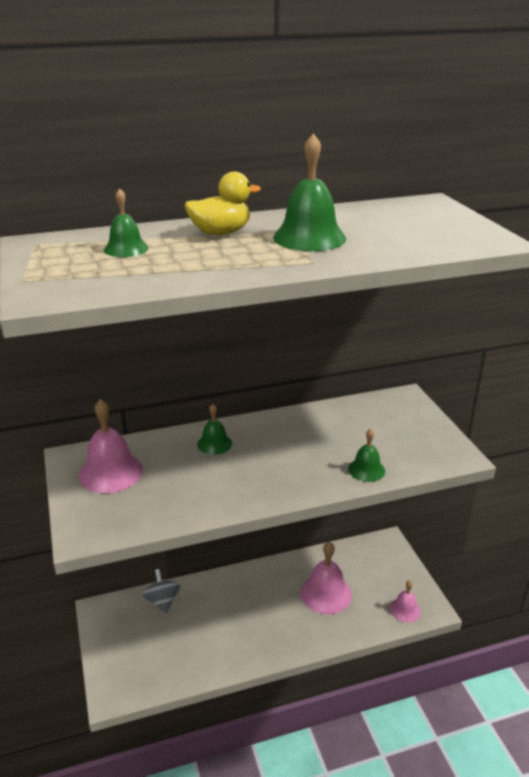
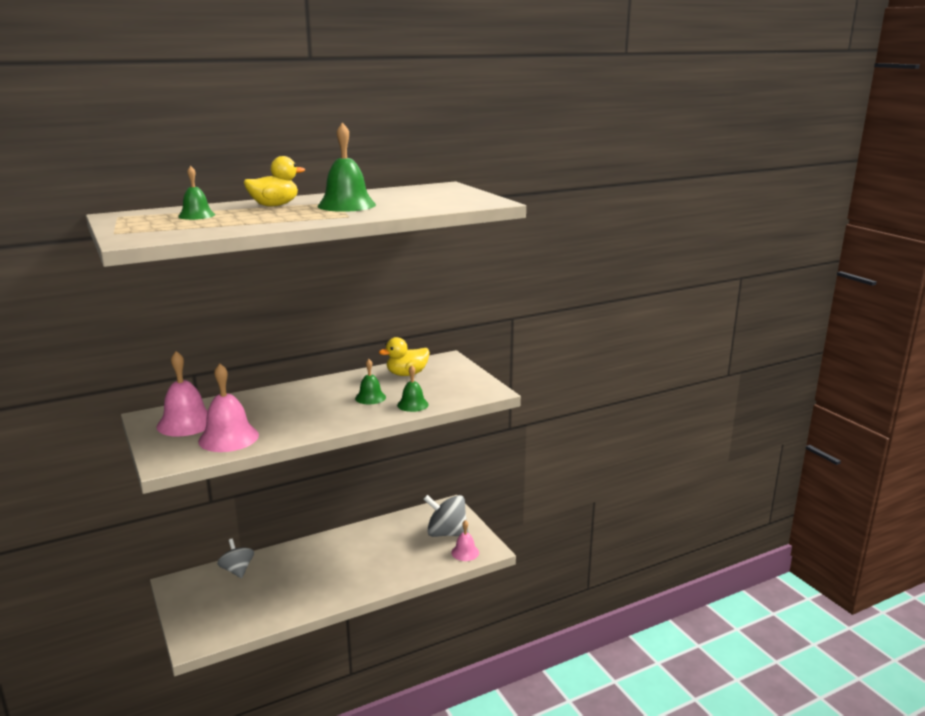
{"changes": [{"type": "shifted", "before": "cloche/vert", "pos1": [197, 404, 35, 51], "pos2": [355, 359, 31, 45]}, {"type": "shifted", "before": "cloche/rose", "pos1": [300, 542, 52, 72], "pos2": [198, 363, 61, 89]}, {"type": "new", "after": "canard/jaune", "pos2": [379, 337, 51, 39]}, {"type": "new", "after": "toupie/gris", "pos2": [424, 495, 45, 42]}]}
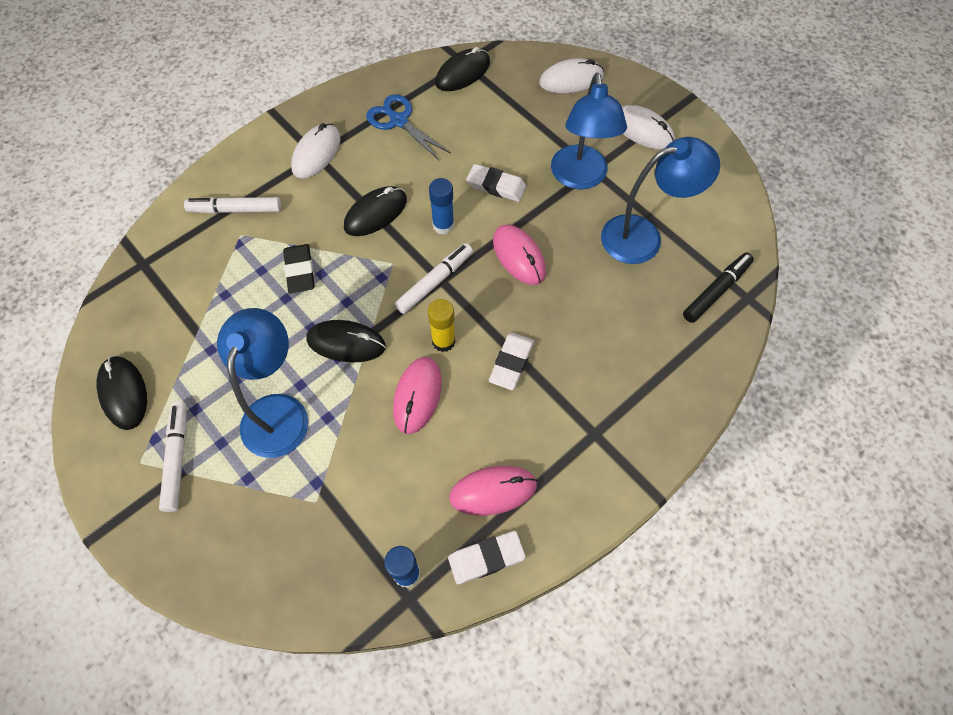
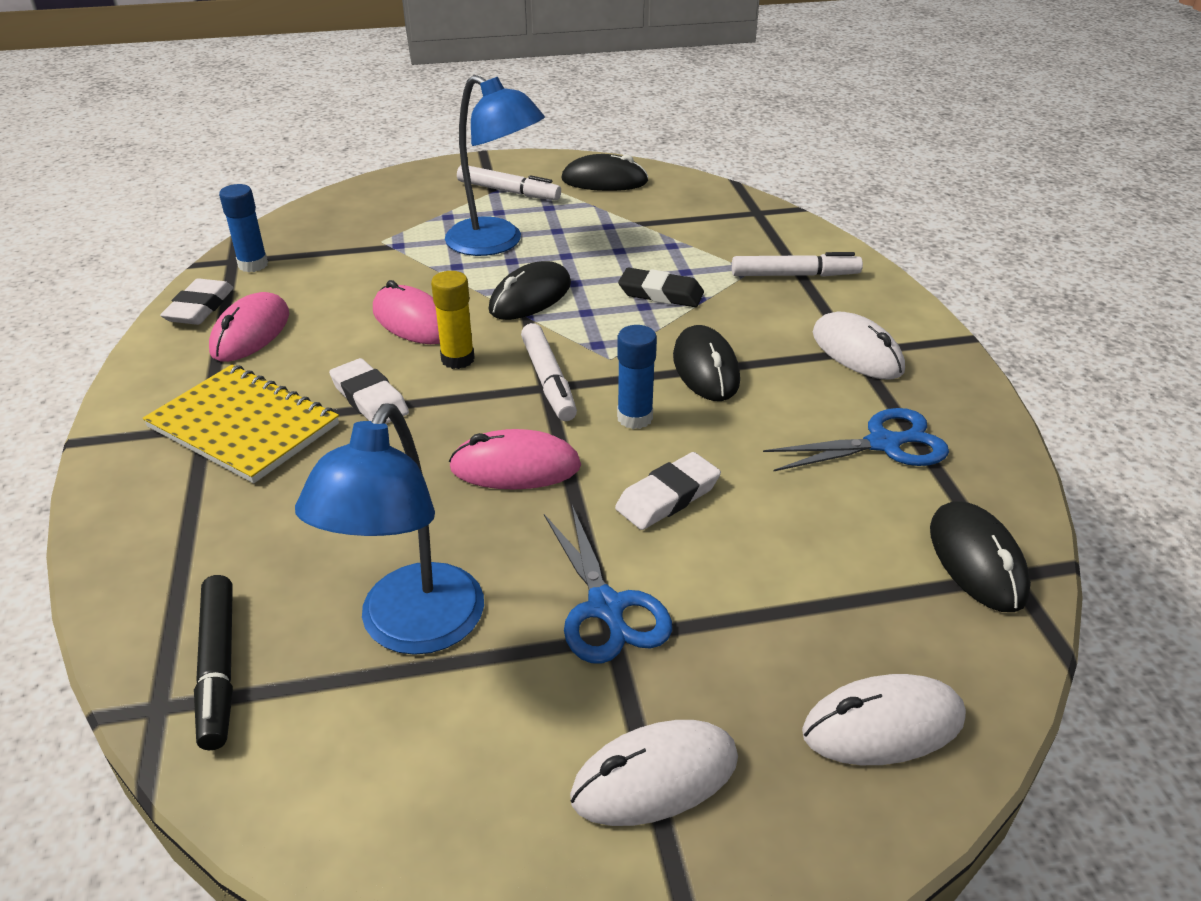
{"changes": [{"type": "rotated", "before": "souris/blanc", "pos1": [539, 58, 65, 35], "pos2": [802, 674, 164, 91], "turn": 60}, {"type": "swapped", "before": "lampe/bleu", "after": "ciseaux/bleu", "pos1": [551, 73, 76, 117], "pos2": [544, 505, 128, 159]}, {"type": "rotated", "before": "feutre/blanc", "pos1": [184, 197, 97, 17], "pos2": [732, 252, 131, 25], "turn": 60}, {"type": "new", "after": "carnet/jaune", "pos2": [143, 365, 196, 118]}]}
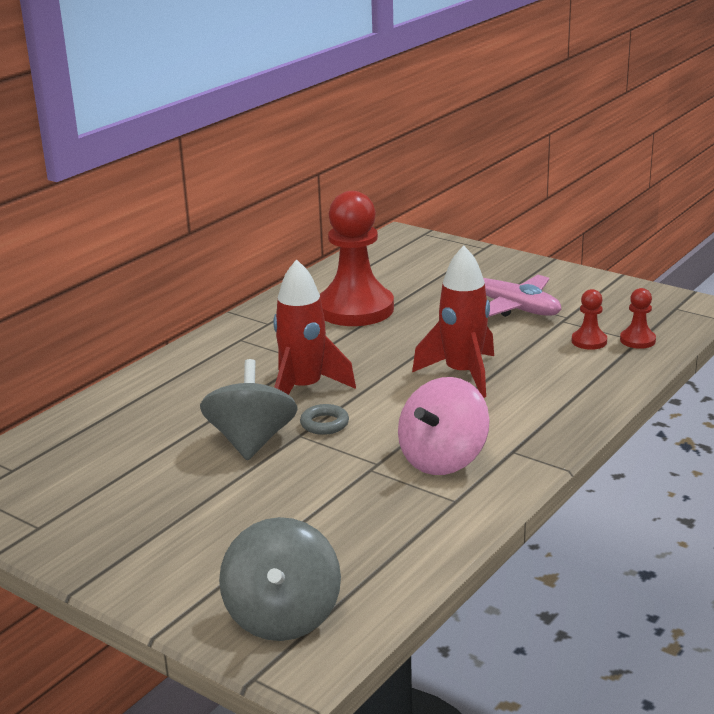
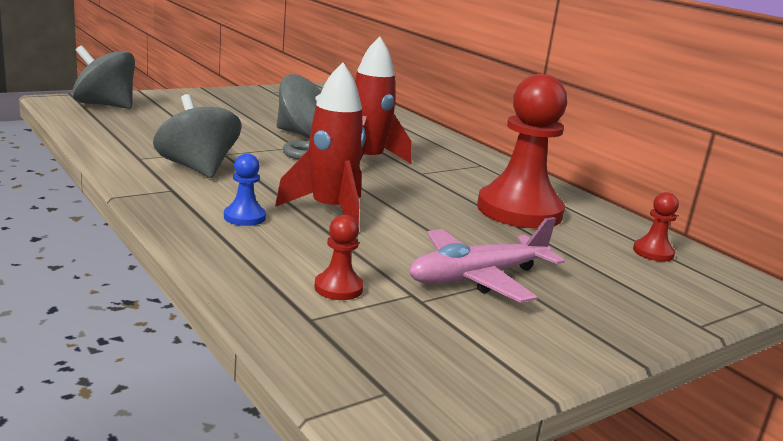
{"changes": [{"type": "shifted", "before": "pion/rouge", "pos1": [620, 288, 36, 61], "pos2": [633, 192, 46, 70]}, {"type": "repainted", "before": "toupie/rose", "after": "toupie/gris", "pos1": [398, 377, 92, 98], "pos2": [153, 94, 88, 84]}, {"type": "new", "after": "pion/bleu", "pos2": [224, 153, 42, 73]}]}
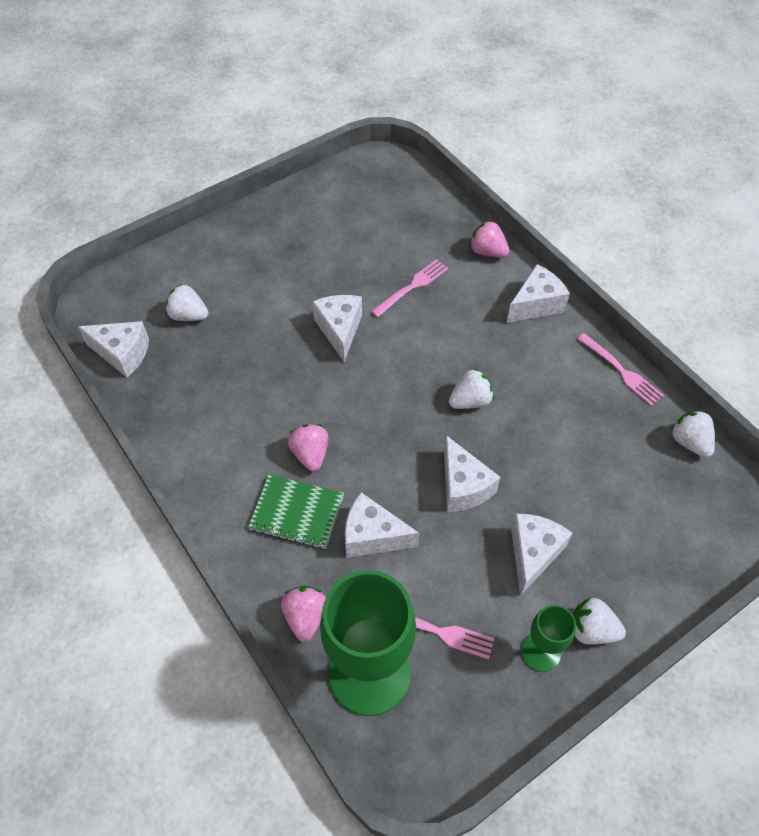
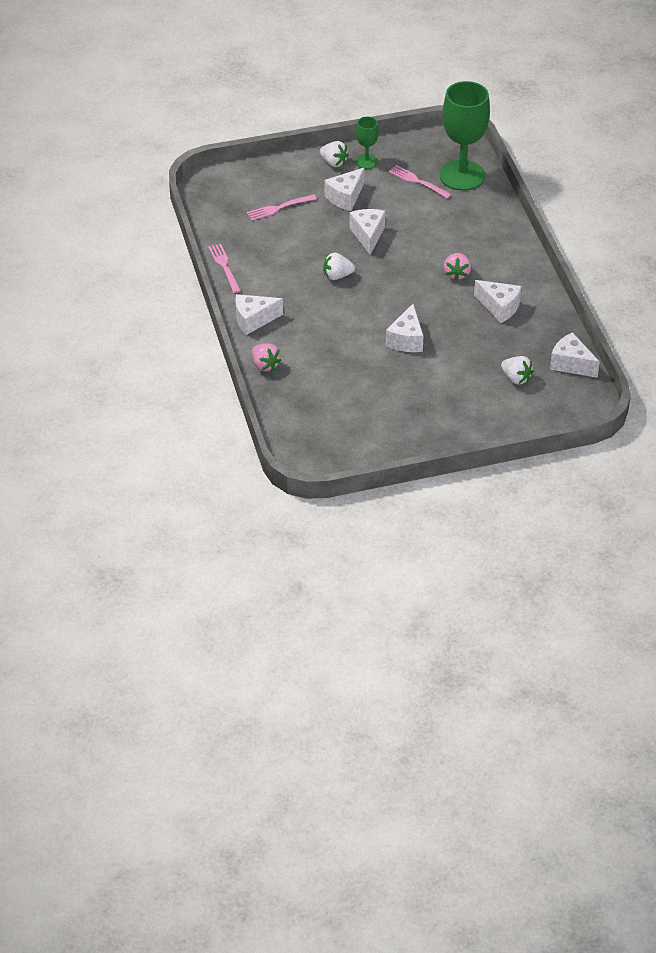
{"changes": [{"type": "shifted", "before": "fourchette/rose", "pos1": [371, 259, 77, 58], "pos2": [247, 195, 70, 26]}, {"type": "gone", "before": "fraise/blanc", "pos1": [670, 410, 45, 48]}, {"type": "gone", "before": "carnet/vert", "pos1": [248, 475, 96, 74]}, {"type": "shifted", "before": "fromage/blanc", "pos1": [345, 492, 74, 65], "pos2": [474, 280, 48, 43]}, {"type": "gone", "before": "fraise/rose", "pos1": [281, 586, 45, 56]}]}
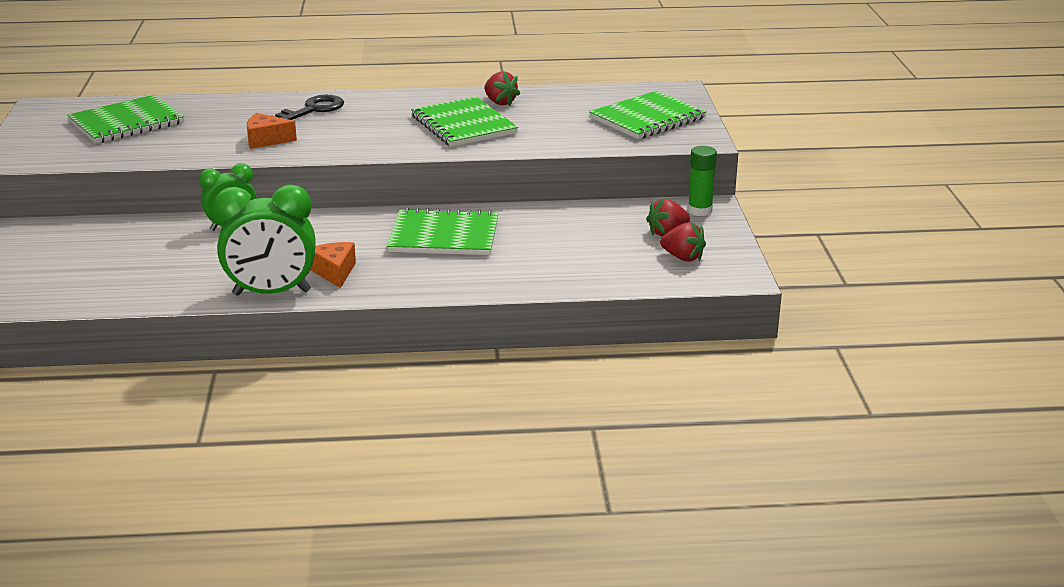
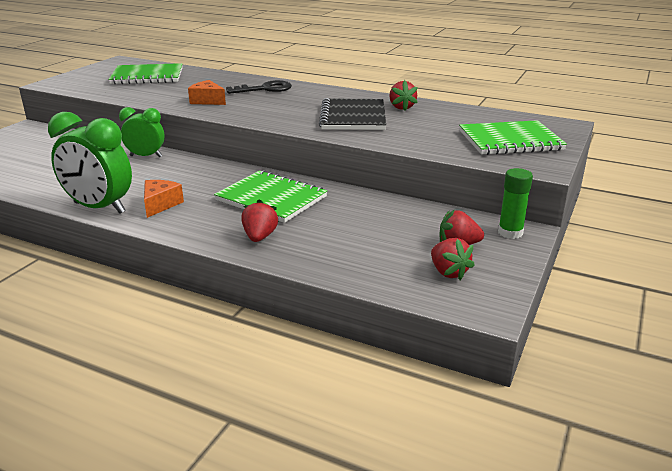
{"changes": [{"type": "repainted", "before": "carnet/vert", "after": "carnet/noir", "pos1": [411, 97, 107, 50], "pos2": [319, 98, 67, 32]}, {"type": "new", "after": "fraise/rouge", "pos2": [242, 200, 37, 42]}]}
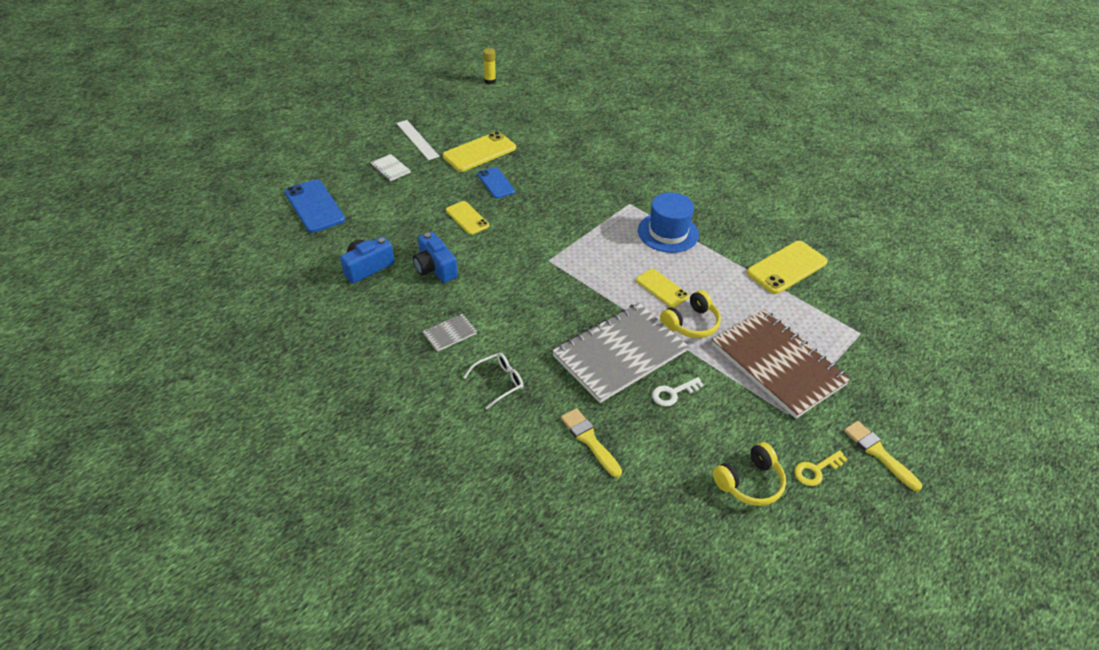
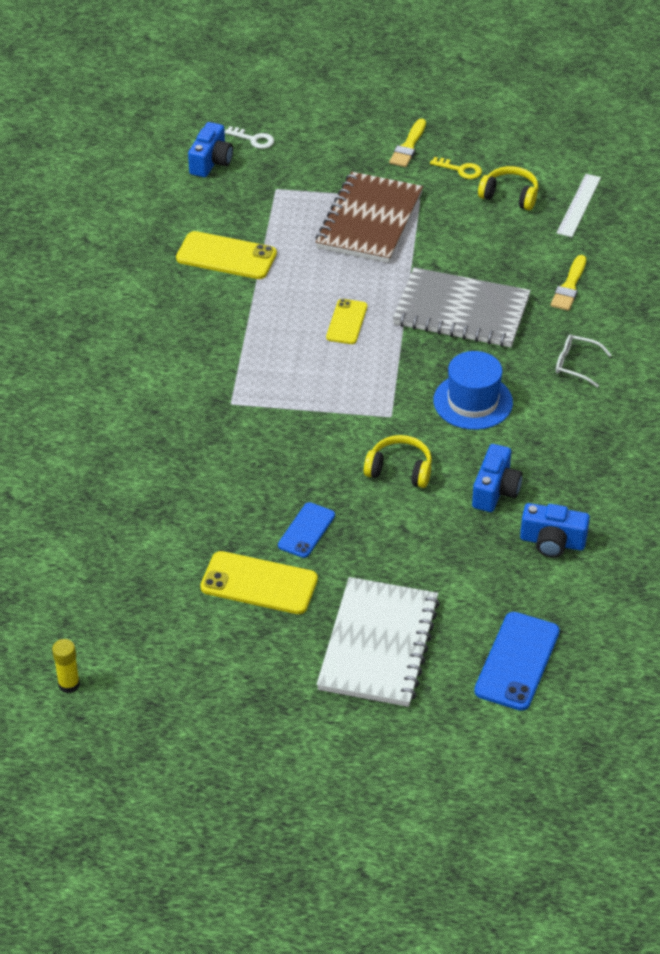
{"changes": [{"type": "shifted", "before": "règle/blanc", "pos1": [396, 120, 44, 40], "pos2": [557, 174, 44, 63]}, {"type": "scaled", "before": "carnet/blanc", "pos1": [370, 154, 41, 27], "pos2": [317, 577, 123, 130], "scale": 2.48}, {"type": "shifted", "before": "chapeau/bleu", "pos1": [638, 192, 61, 61], "pos2": [433, 351, 80, 79]}, {"type": "gone", "before": "téléphone/jaune", "pos1": [446, 201, 43, 34]}, {"type": "shifted", "before": "casque audio/jaune", "pos1": [660, 290, 61, 48], "pos2": [364, 435, 68, 53]}, {"type": "gone", "before": "carnet/gris", "pos1": [423, 314, 54, 38]}, {"type": "shifted", "before": "clé/blanc", "pos1": [652, 377, 52, 29], "pos2": [225, 126, 49, 23]}, {"type": "new", "after": "appareil photo/bleu", "pos2": [188, 122, 45, 55]}]}
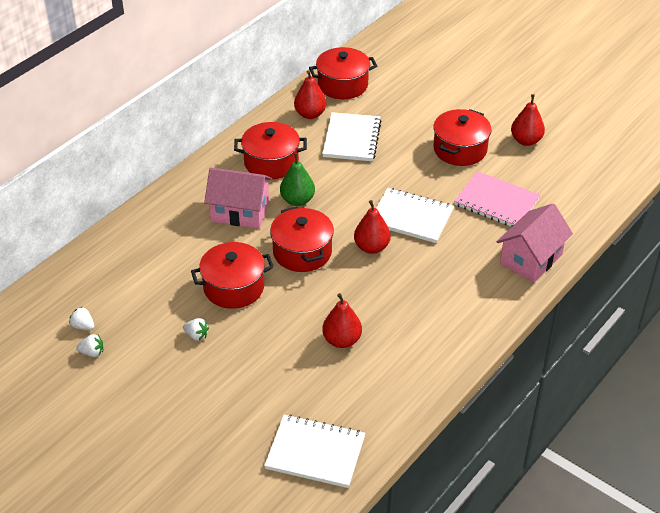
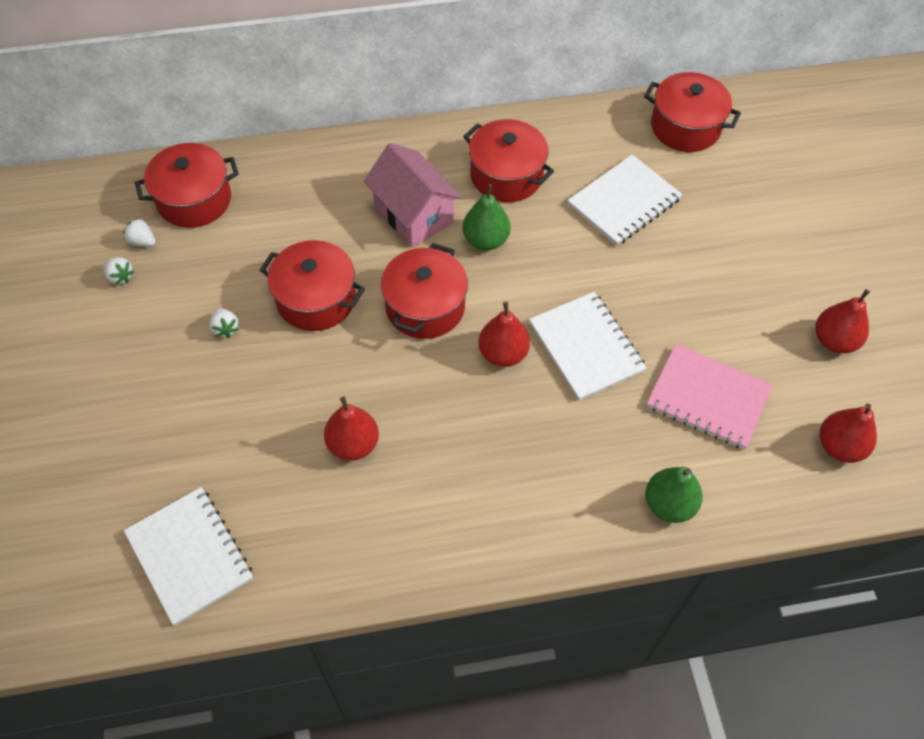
{"changes": [{"type": "shifted", "before": "poire/rouge", "pos1": [294, 70, 33, 49], "pos2": [820, 403, 57, 60]}, {"type": "shifted", "before": "marmite/rouge", "pos1": [433, 109, 59, 57], "pos2": [135, 143, 104, 85]}, {"type": "rotated", "before": "carnet/rose", "pos1": [454, 171, 87, 56], "pos2": [647, 344, 126, 106], "turn": -45}, {"type": "swapped", "before": "maison/rose", "after": "poire/vert", "pos1": [497, 203, 76, 80], "pos2": [645, 467, 58, 56]}, {"type": "rotated", "before": "fraise/blanc", "pos1": [69, 306, 25, 24], "pos2": [123, 218, 33, 29], "turn": -45}]}
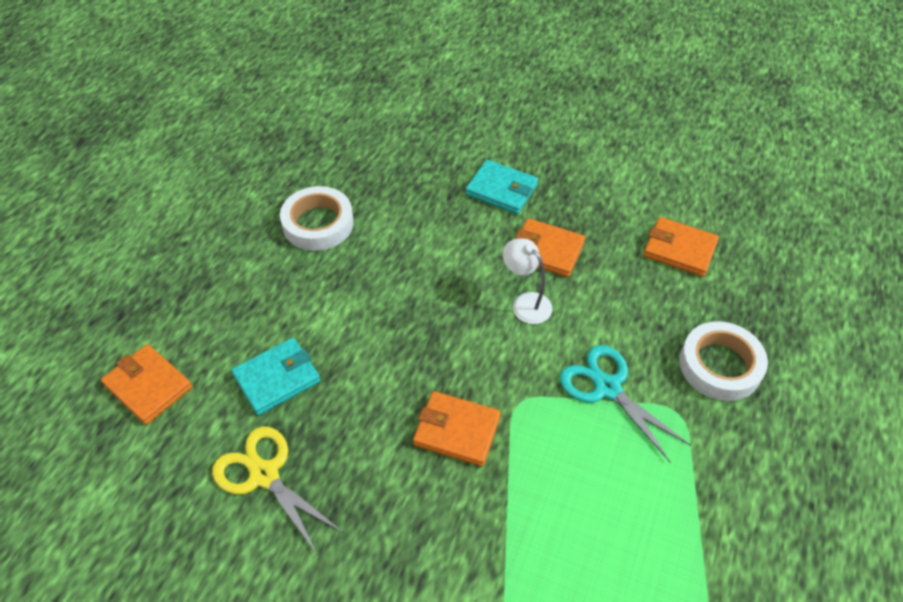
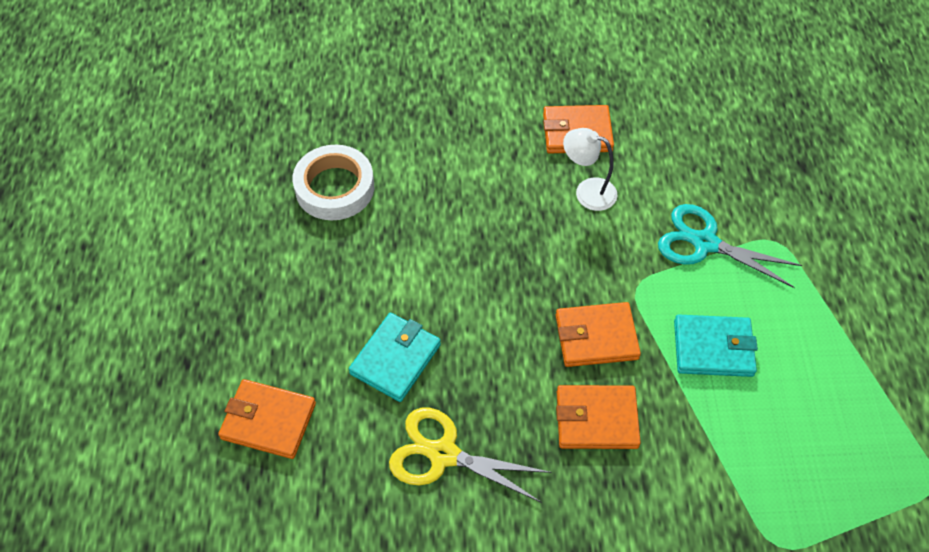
{"changes": [{"type": "shifted", "before": "portefeuille/turquoise", "pos1": [466, 160, 72, 54], "pos2": [674, 315, 84, 62]}, {"type": "shifted", "before": "portefeuille/orange", "pos1": [643, 217, 76, 60], "pos2": [556, 385, 85, 64]}, {"type": "gone", "before": "ruban adhésif/blanc", "pos1": [679, 321, 89, 80]}]}
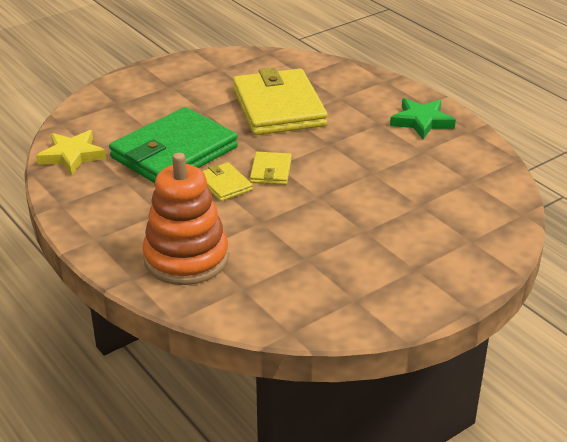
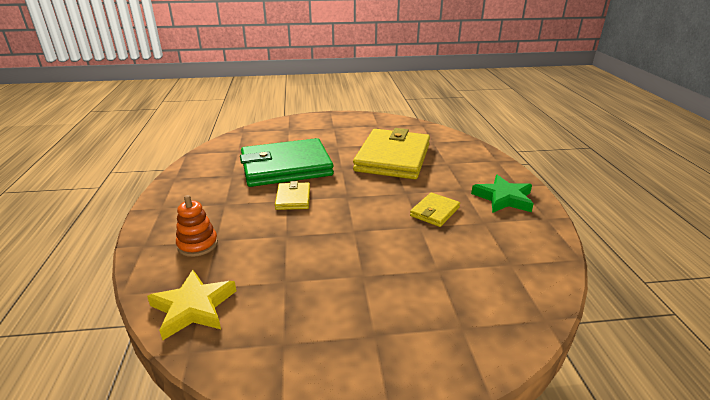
{"changes": [{"type": "shifted", "before": "étoile/jaune", "pos1": [36, 130, 70, 45], "pos2": [147, 270, 89, 70]}, {"type": "shifted", "before": "portefeuille/jaune", "pos1": [250, 152, 42, 33], "pos2": [410, 193, 50, 34]}, {"type": "scaled", "before": "jouet à empiler/orange", "pos1": [142, 153, 87, 132], "pos2": [176, 195, 42, 62], "scale": 0.51}]}
